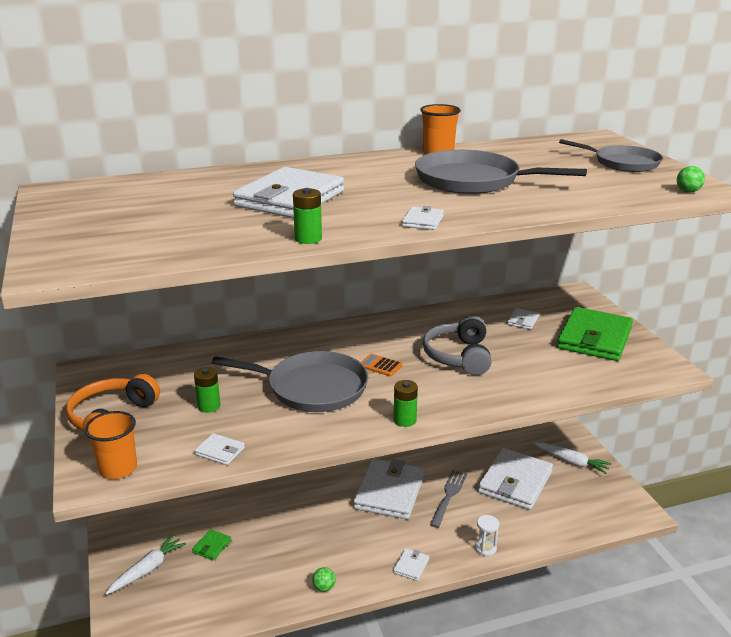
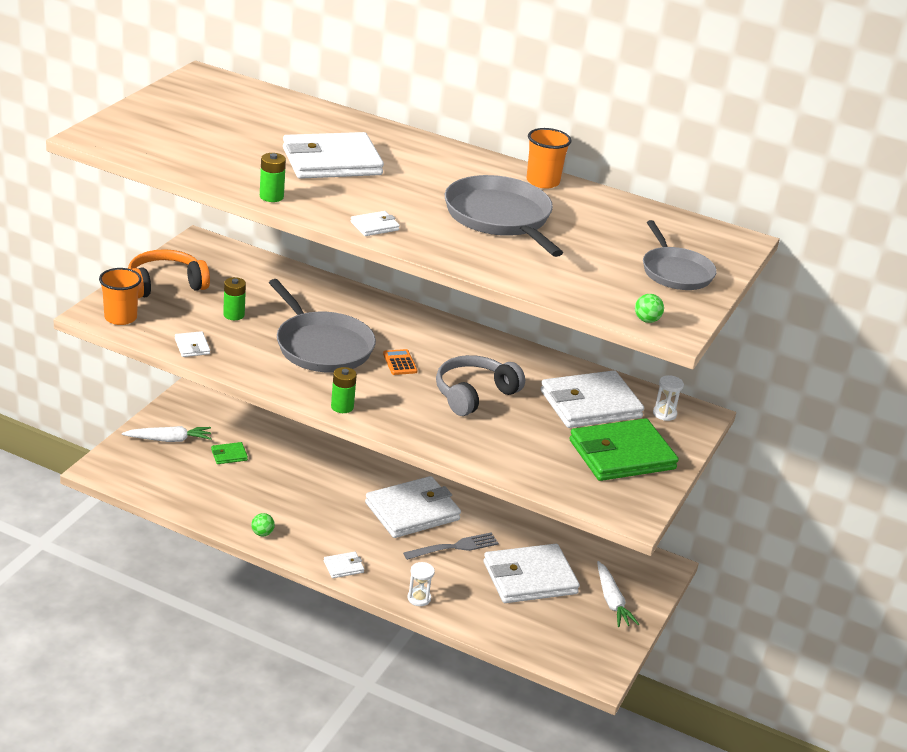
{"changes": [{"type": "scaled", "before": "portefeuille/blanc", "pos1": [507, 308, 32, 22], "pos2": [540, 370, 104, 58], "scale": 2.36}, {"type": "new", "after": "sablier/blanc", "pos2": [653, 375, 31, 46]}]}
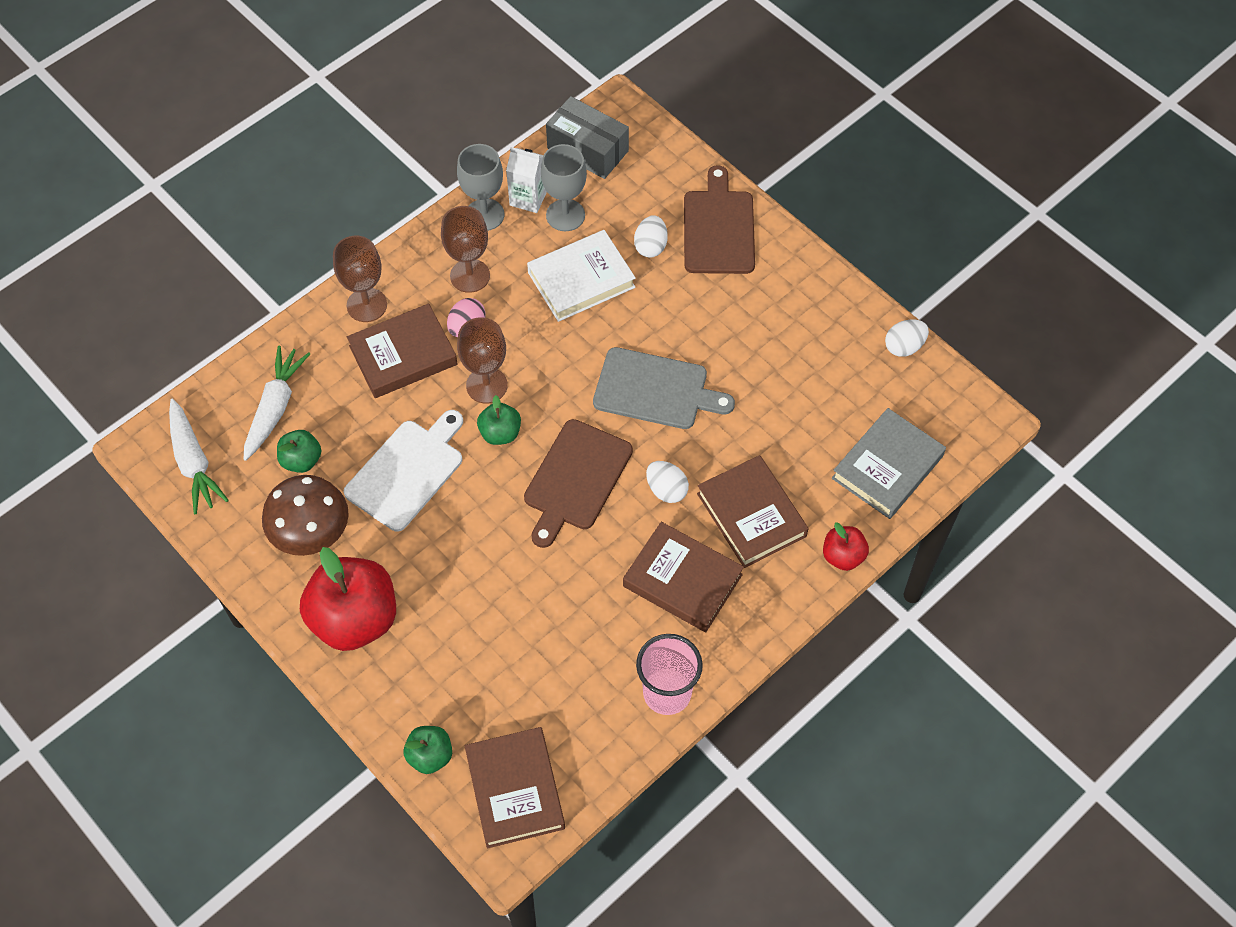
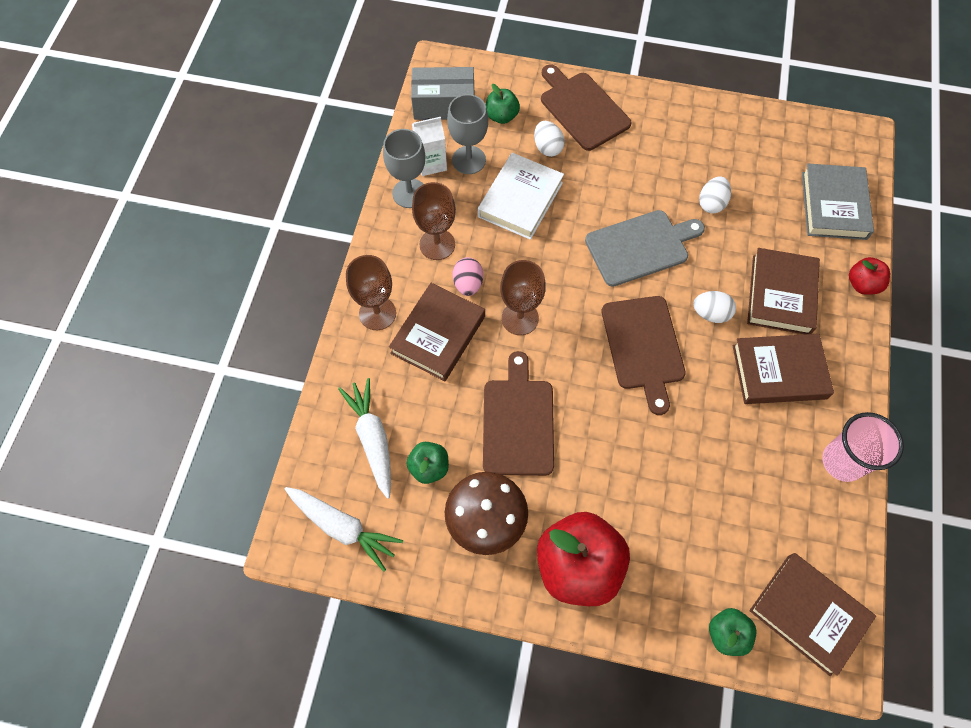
{"changes": [{"type": "shifted", "before": "œuf/blanc", "pos1": [885, 319, 44, 38], "pos2": [699, 176, 32, 38]}, {"type": "shifted", "before": "pomme/vert", "pos1": [477, 395, 44, 50], "pos2": [486, 84, 34, 40]}, {"type": "repainted", "before": "planche à découper/blanc", "after": "planche à découper/marron", "pos1": [344, 410, 119, 122], "pos2": [483, 351, 71, 125]}, {"type": "rotated", "before": "livre/marron", "pos1": [697, 455, 112, 113], "pos2": [747, 248, 73, 86], "turn": 75}]}
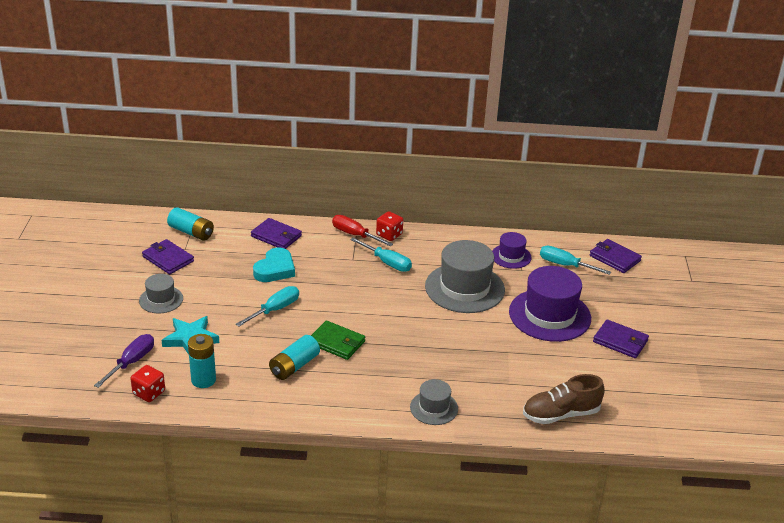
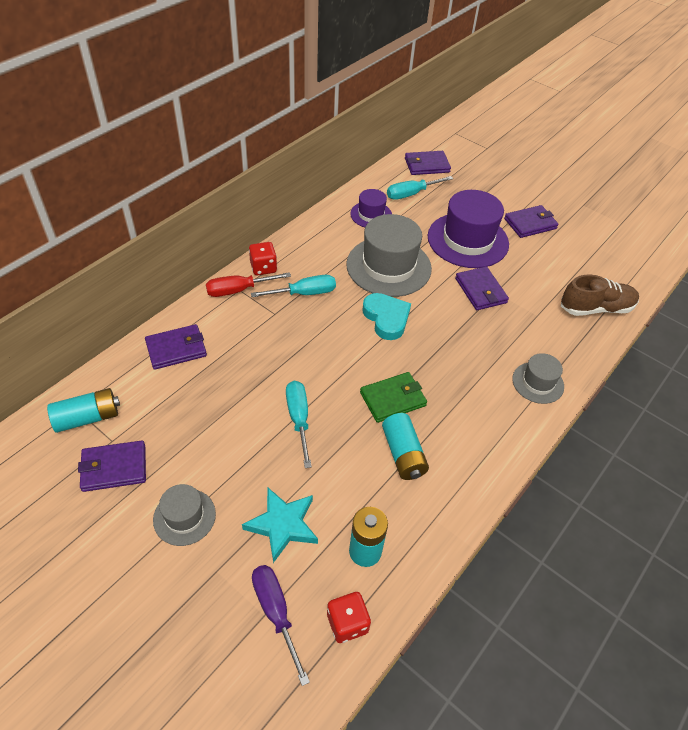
{"changes": [{"type": "shifted", "before": "cœur/turquoise", "pos1": [253, 248, 42, 34], "pos2": [362, 293, 49, 47]}, {"type": "rotated", "before": "chaussure/marron", "pos1": [523, 374, 82, 50], "pos2": [561, 275, 78, 41], "turn": -120}, {"type": "new", "after": "portefeuille/violet", "pos2": [455, 267, 54, 43]}]}
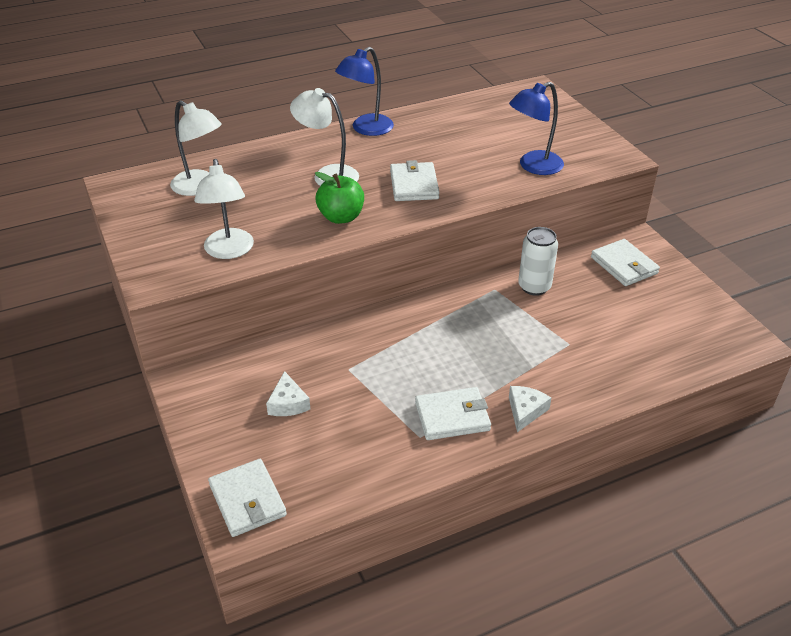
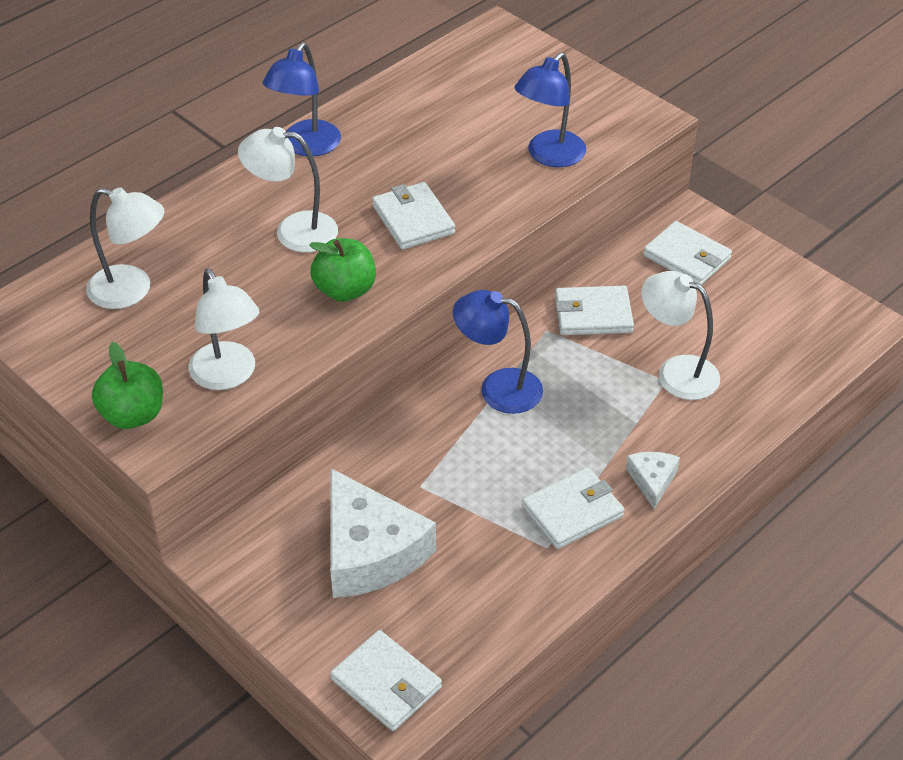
{"changes": [{"type": "swapped", "before": "canette/blanc", "after": "portefeuille/blanc", "pos1": [518, 227, 40, 69], "pos2": [555, 286, 79, 49]}, {"type": "scaled", "before": "fromage/blanc", "pos1": [266, 371, 44, 45], "pos2": [330, 468, 106, 130], "scale": 2.13}, {"type": "new", "after": "lampe/blanc", "pos2": [641, 271, 79, 129]}, {"type": "new", "after": "lampe/bleu", "pos2": [453, 290, 90, 124]}, {"type": "new", "after": "pomme/vert", "pos2": [92, 342, 71, 87]}]}
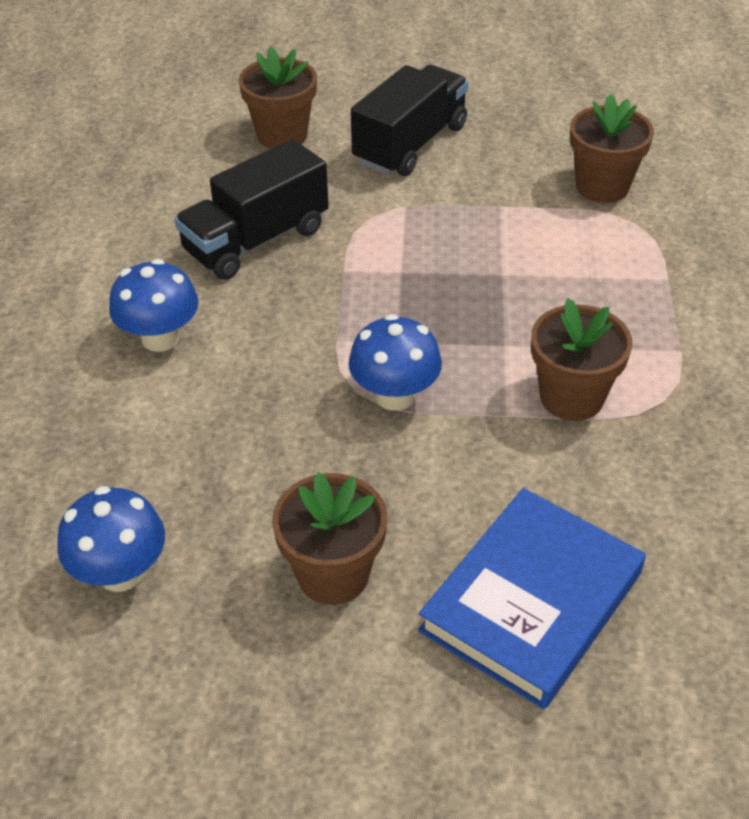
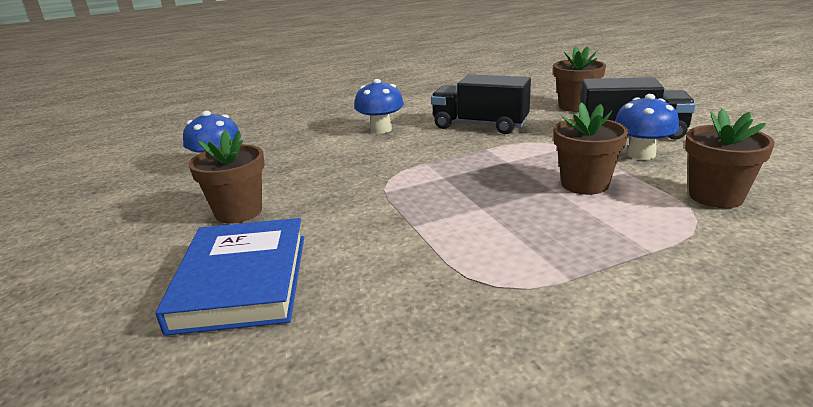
{"changes": [{"type": "shifted", "before": "pot de fleurs/marron", "pos1": [531, 298, 101, 123], "pos2": [553, 102, 75, 93]}, {"type": "shifted", "before": "champignon/bleu", "pos1": [349, 314, 93, 97], "pos2": [615, 94, 64, 66]}, {"type": "rotated", "before": "livre/bleu", "pos1": [418, 488, 228, 221], "pos2": [156, 218, 148, 118], "turn": 75}]}
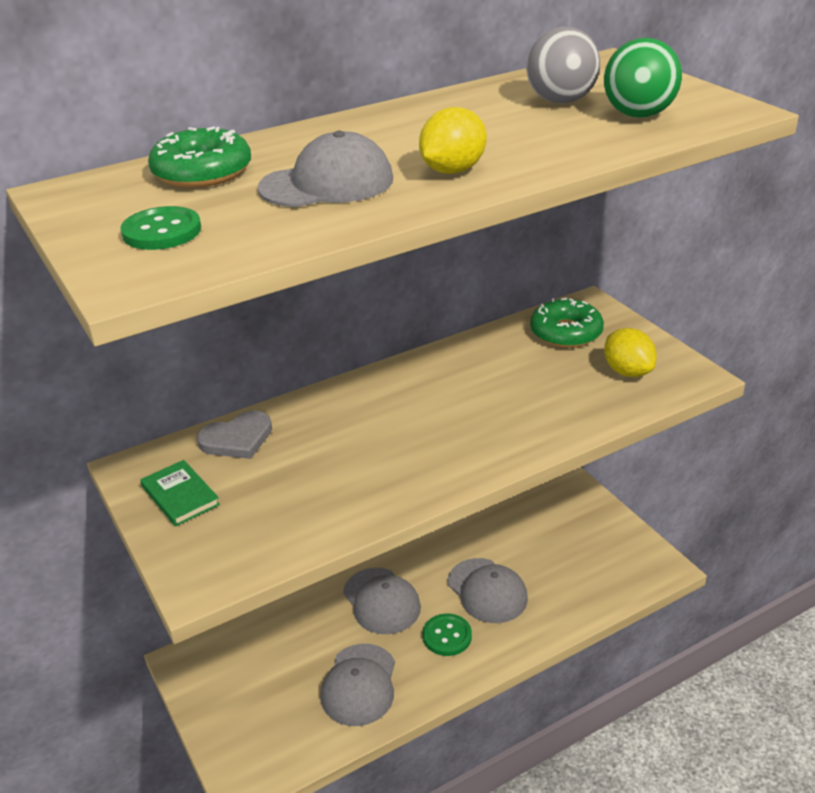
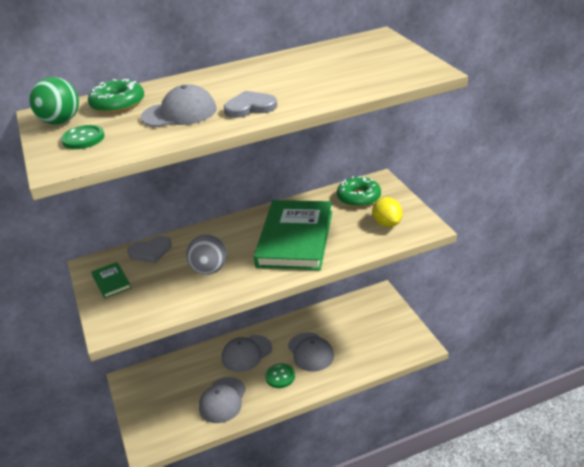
{"changes": [{"type": "shifted", "before": "balle/gris", "pos1": [526, 27, 74, 77], "pos2": [186, 234, 41, 41]}, {"type": "shifted", "before": "balle/vert", "pos1": [604, 38, 78, 80], "pos2": [29, 77, 50, 47]}, {"type": "swapped", "before": "citron/jaune", "after": "cœur/gris", "pos1": [419, 107, 68, 67], "pos2": [224, 91, 53, 27]}, {"type": "rotated", "before": "casquette/gris", "pos1": [343, 568, 78, 66], "pos2": [222, 335, 50, 37], "turn": 75}, {"type": "new", "after": "livre/vert", "pos2": [254, 200, 78, 70]}]}
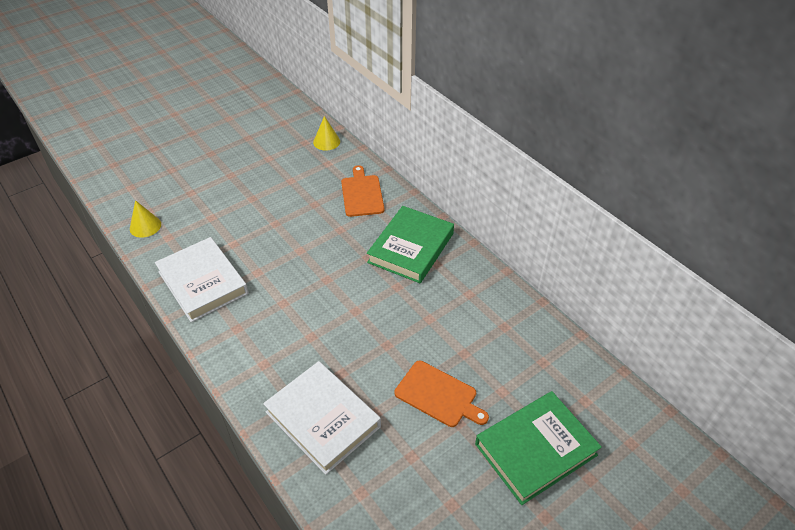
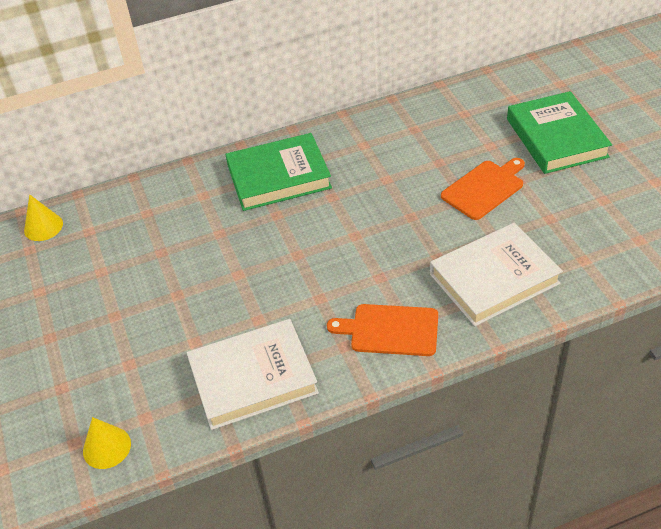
{"changes": [{"type": "shifted", "before": "planche à découper/orange", "pos1": [341, 165, 44, 52], "pos2": [327, 304, 111, 52]}, {"type": "rotated", "before": "livre/vert", "pos1": [367, 206, 87, 77], "pos2": [225, 133, 107, 78], "turn": -60}]}
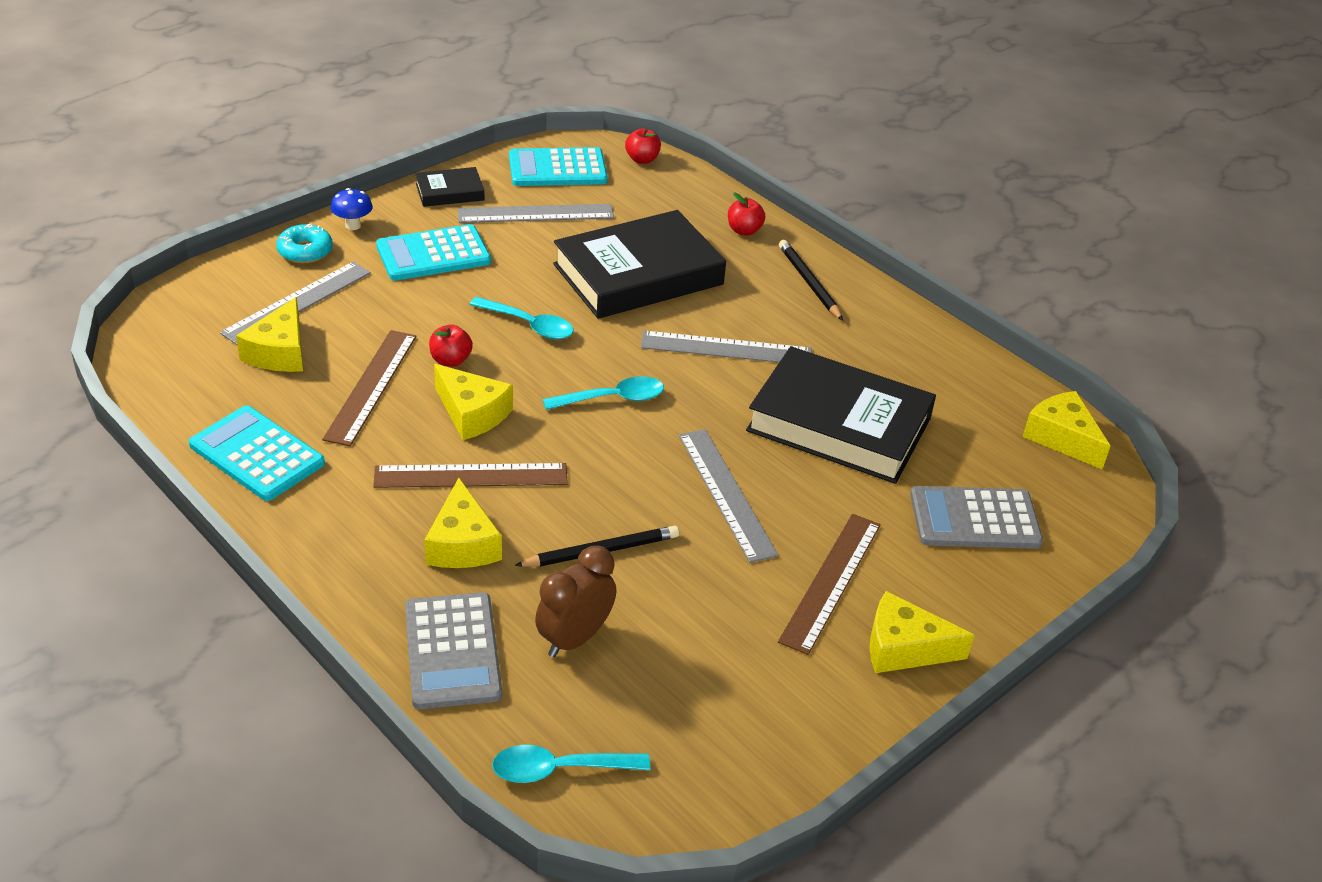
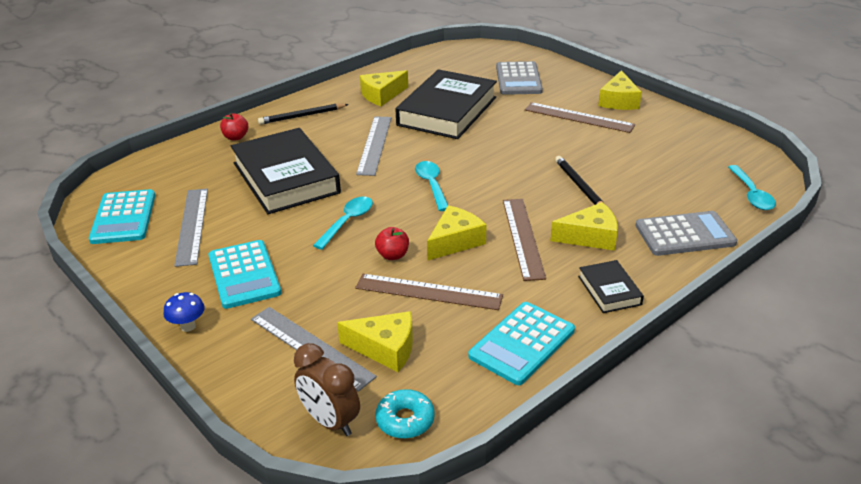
{"changes": [{"type": "gone", "before": "pomme/rouge", "pos1": [625, 128, 36, 36]}, {"type": "shifted", "before": "livre/noir", "pos1": [415, 167, 69, 40], "pos2": [578, 260, 66, 53]}, {"type": "shifted", "before": "beignet/turquoise", "pos1": [276, 223, 57, 40], "pos2": [375, 389, 60, 50]}, {"type": "shifted", "before": "fromage/jaune", "pos1": [1023, 391, 87, 78], "pos2": [360, 70, 48, 36]}, {"type": "gone", "before": "règle/gris", "pos1": [679, 429, 99, 134]}, {"type": "shifted", "before": "réveil/marron", "pos1": [535, 546, 81, 112], "pos2": [294, 343, 66, 93]}]}
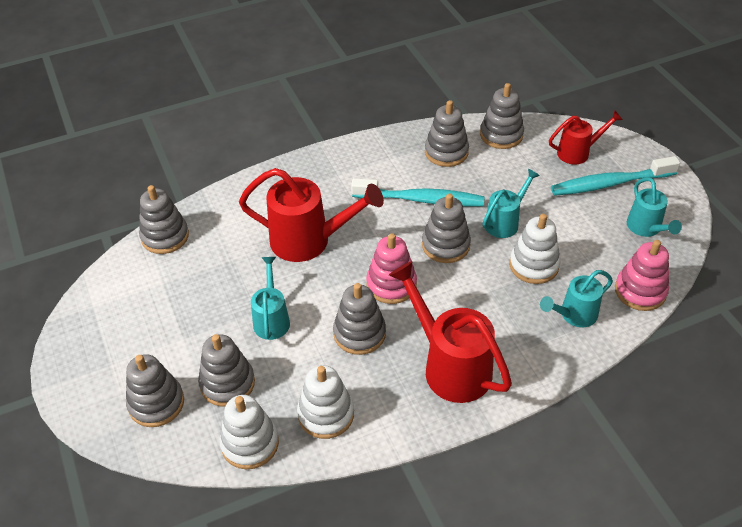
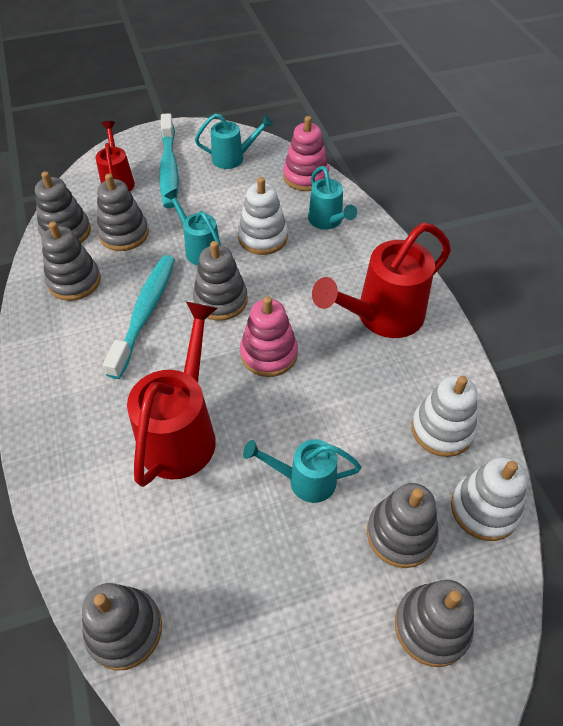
{"changes": [{"type": "shifted", "before": "jouet à empiler/gris", "pos1": [333, 283, 53, 72], "pos2": [97, 174, 52, 77]}]}
